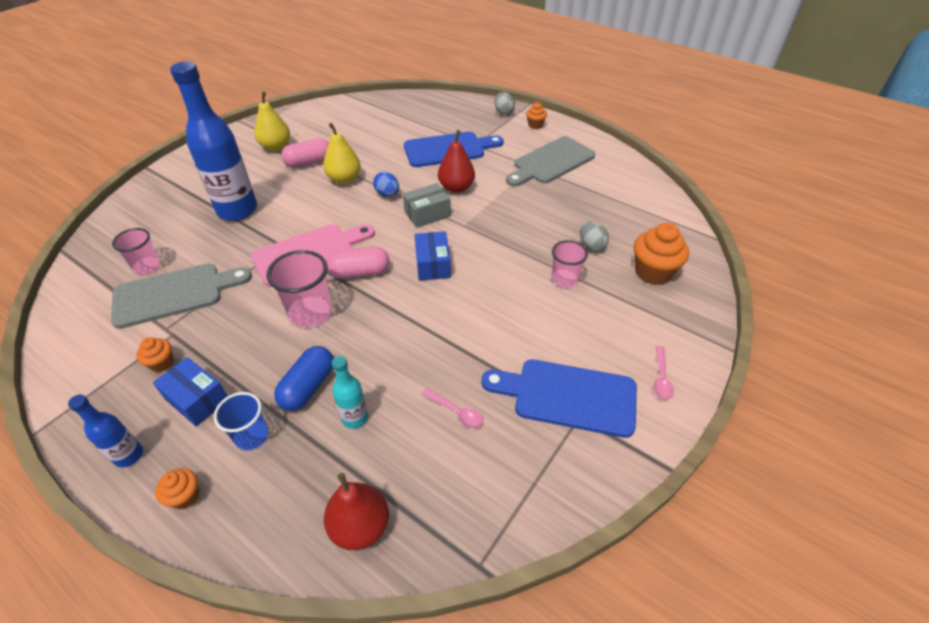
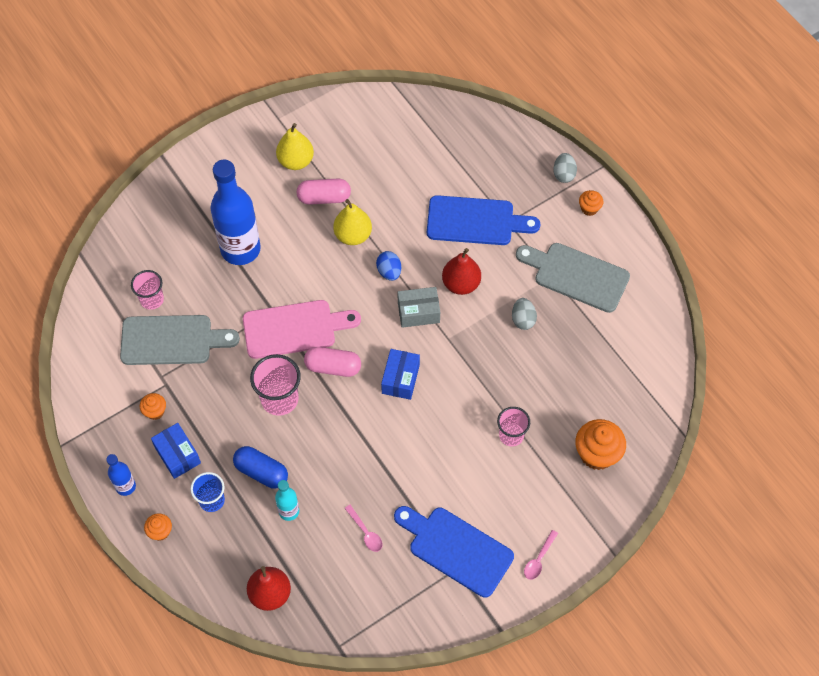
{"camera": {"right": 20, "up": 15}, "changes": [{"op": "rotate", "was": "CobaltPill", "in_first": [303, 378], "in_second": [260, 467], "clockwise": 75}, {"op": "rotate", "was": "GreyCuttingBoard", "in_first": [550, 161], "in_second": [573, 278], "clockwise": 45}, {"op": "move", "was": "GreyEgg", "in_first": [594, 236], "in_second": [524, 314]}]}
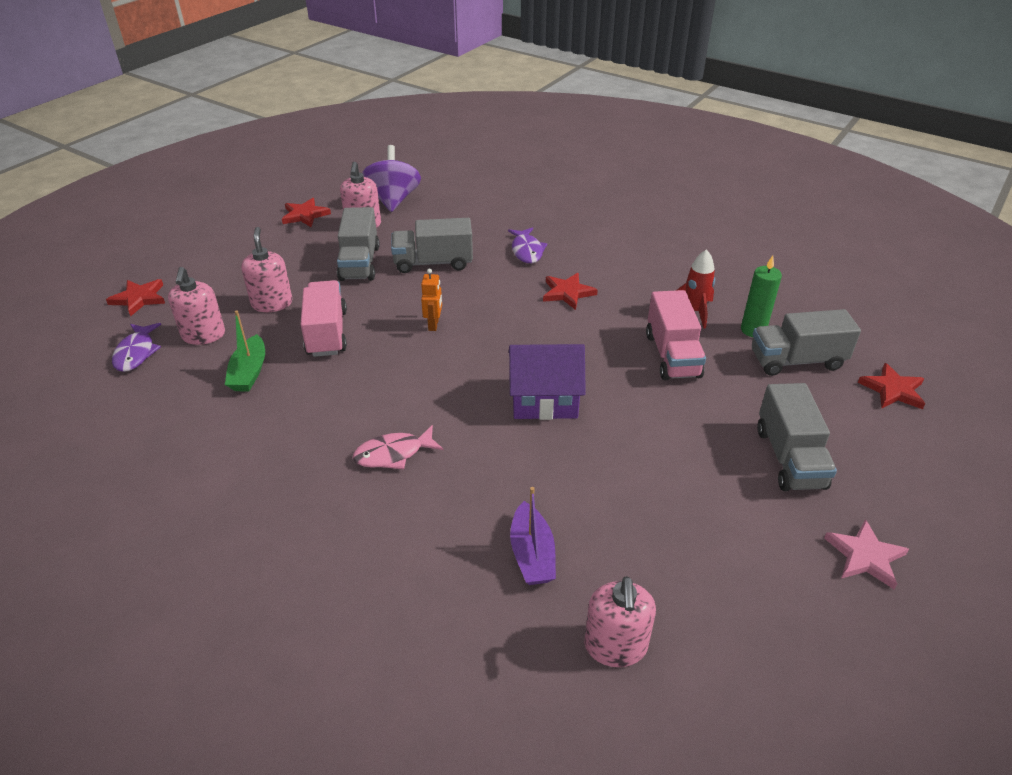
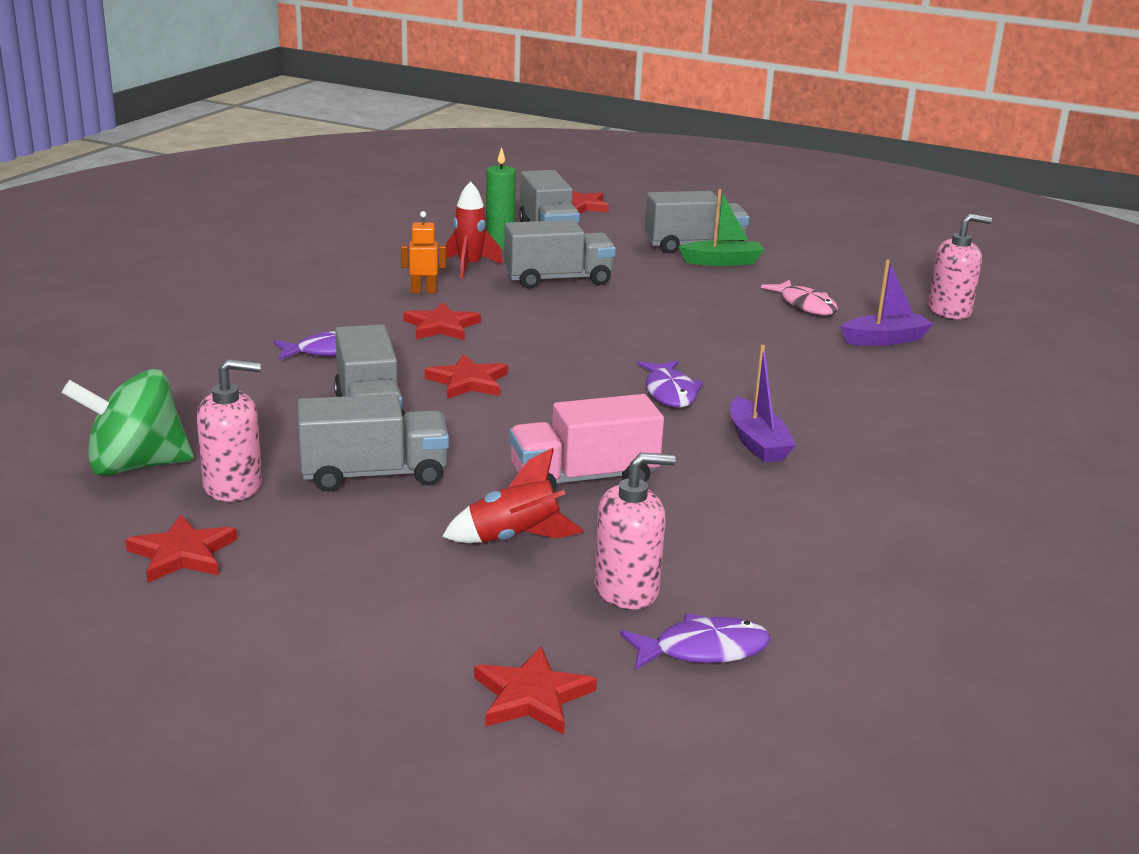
{"camera": {"right": -100, "up": -15}, "changes": [{"op": "move", "was": "GreenBoat", "in_first": [245, 350], "in_second": [721, 227]}, {"op": "replace", "was": "RosySoapDispenser", "now": "RedRocket", "in_first": [267, 269], "in_second": [513, 495]}, {"op": "move", "was": "RosyFishFigure", "in_first": [398, 447], "in_second": [799, 297]}, {"op": "recolor", "was": "PurpleWhirligig", "now": "GreenWhirligig", "in_first": [391, 178], "in_second": [128, 422]}, {"op": "move", "was": "OrangeColouredRobot", "in_first": [431, 300], "in_second": [423, 252]}, {"op": "delete", "was": "PurpleToyHouse", "in_first": [547, 382]}, {"op": "recolor", "was": "RosyToyTruck", "now": "GreyToyTruck", "in_first": [676, 335], "in_second": [560, 254]}, {"op": "delete", "was": "RosyFivePointedStar", "in_first": [866, 554]}, {"op": "insert", "now": "RedFivePointedStar", "in_second": [466, 376]}, {"op": "insert", "now": "PurpleFishFigure", "in_second": [670, 384]}, {"op": "insert", "now": "PurpleBoat", "in_second": [763, 404]}]}
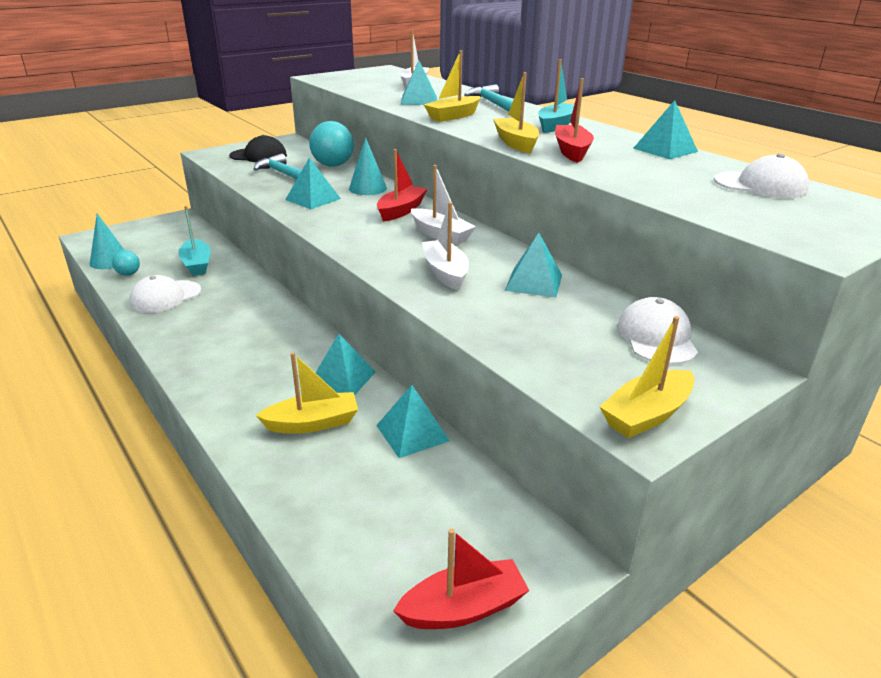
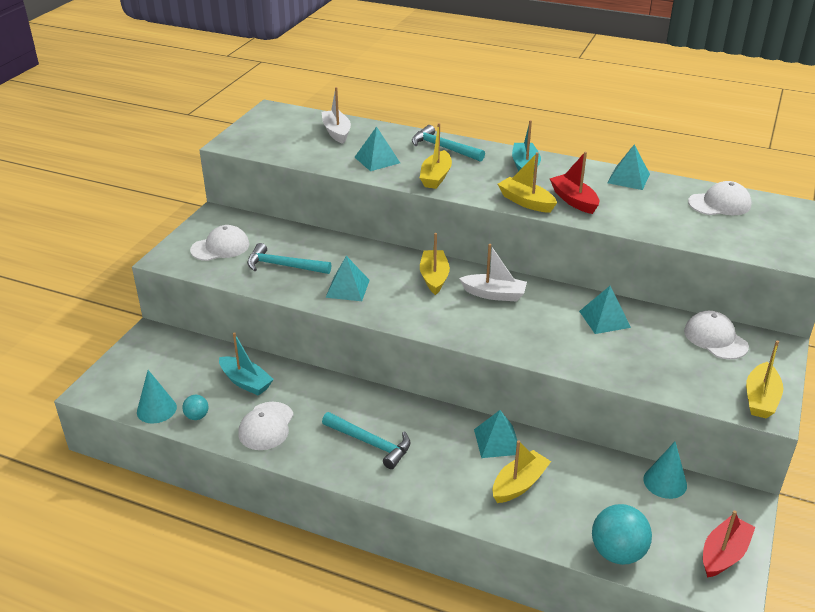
{"camera": {"right": -30, "up": 5}, "changes": [{"op": "recolor", "was": "EbonyCap", "now": "SnowWhiteCap", "in_first": [258, 148], "in_second": [220, 243]}, {"op": "move", "was": "TurquoisePlayBall", "in_first": [331, 144], "in_second": [622, 534]}, {"op": "move", "was": "TurquoiseCone", "in_first": [368, 166], "in_second": [665, 470]}, {"op": "delete", "was": "TurquoisePyramid", "in_first": [413, 421]}, {"op": "recolor", "was": "RedBoat", "now": "GoldenBoat", "in_first": [402, 185], "in_second": [435, 264]}, {"op": "delete", "was": "SnowWhiteBoat", "in_first": [445, 246]}, {"op": "insert", "now": "TurquoiseHammer", "in_second": [366, 440]}]}
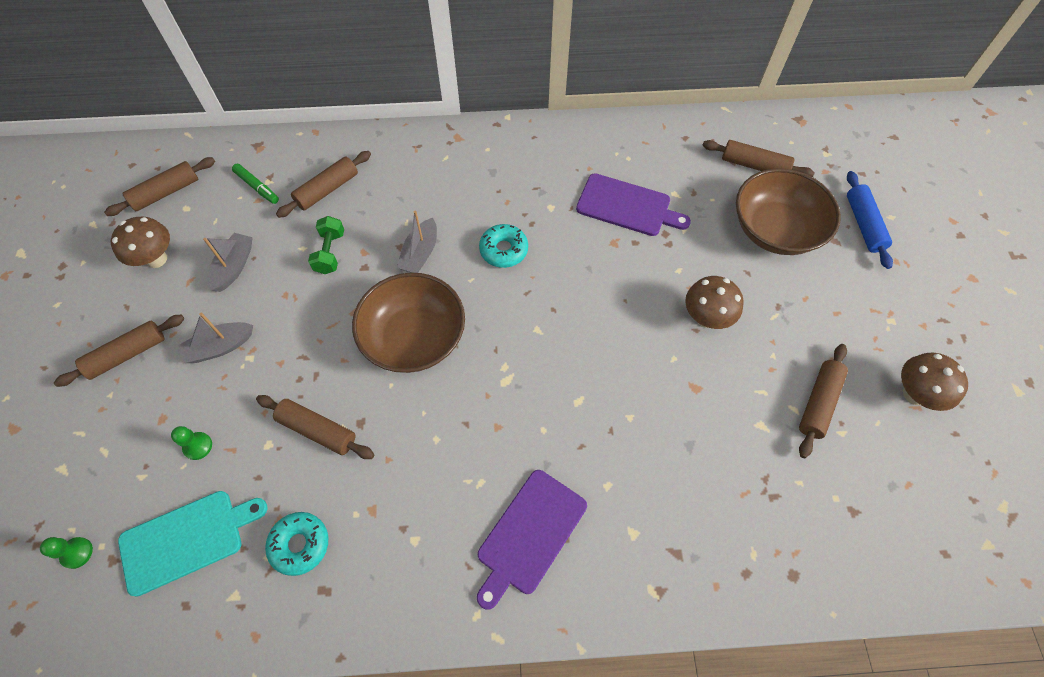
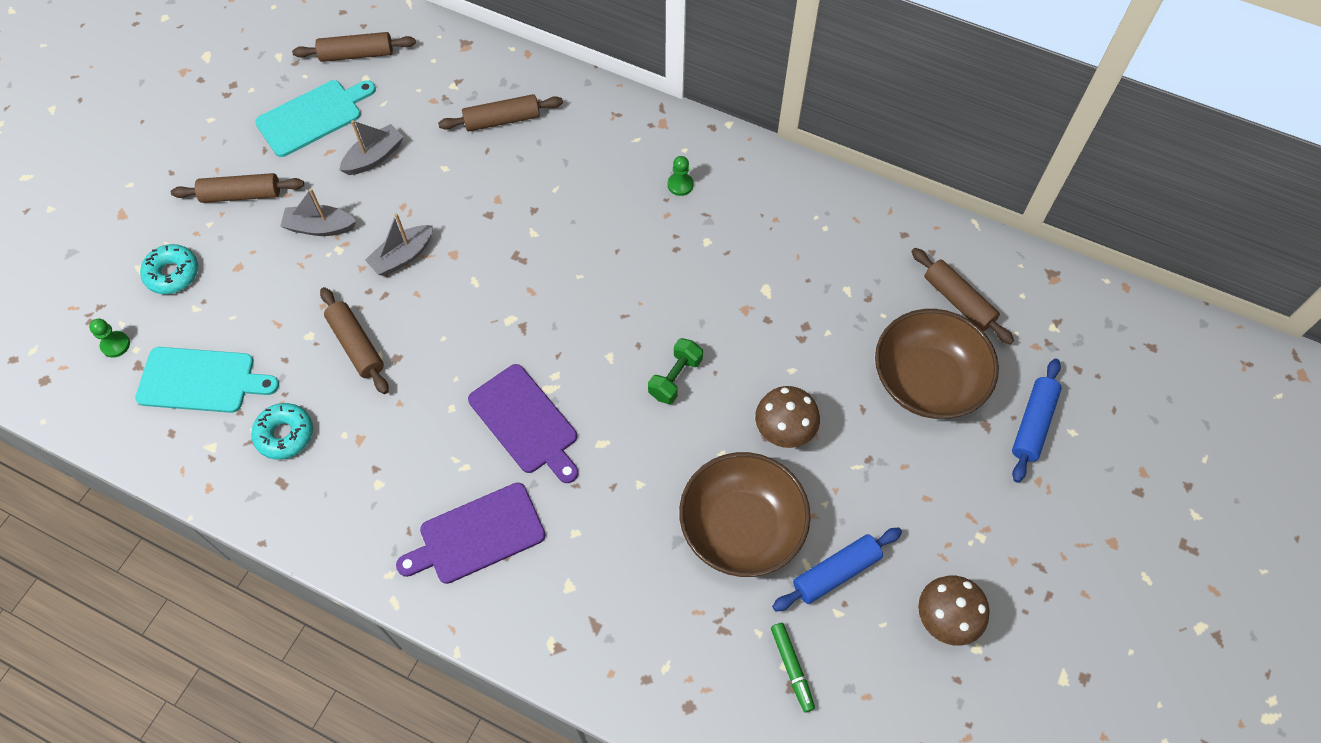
{"camera": {"right": 30, "up": 0}, "changes": [{"op": "replace", "was": "BrownToadstool", "now": "TurquoiseCuttingBoard", "in_first": [140, 242], "in_second": [315, 118]}, {"op": "move", "was": "GreenPawn", "in_first": [191, 443], "in_second": [681, 176]}, {"op": "move", "was": "GreenFeltPen", "in_first": [255, 184], "in_second": [793, 668]}, {"op": "move", "was": "GreenDumbbell", "in_first": [326, 245], "in_second": [675, 371]}, {"op": "move", "was": "BrownServingBowl", "in_first": [408, 323], "in_second": [745, 514]}, {"op": "move", "was": "GreyBoat", "in_first": [417, 242], "in_second": [399, 244]}, {"op": "move", "was": "TurquoiseGlazedDonut", "in_first": [503, 246], "in_second": [169, 269]}, {"op": "move", "was": "PurpleCuttingBoard", "in_first": [633, 204], "in_second": [523, 423]}, {"op": "recolor", "was": "BrownDoughRoller", "now": "CobaltDoughRoller", "in_first": [823, 401], "in_second": [837, 569]}]}
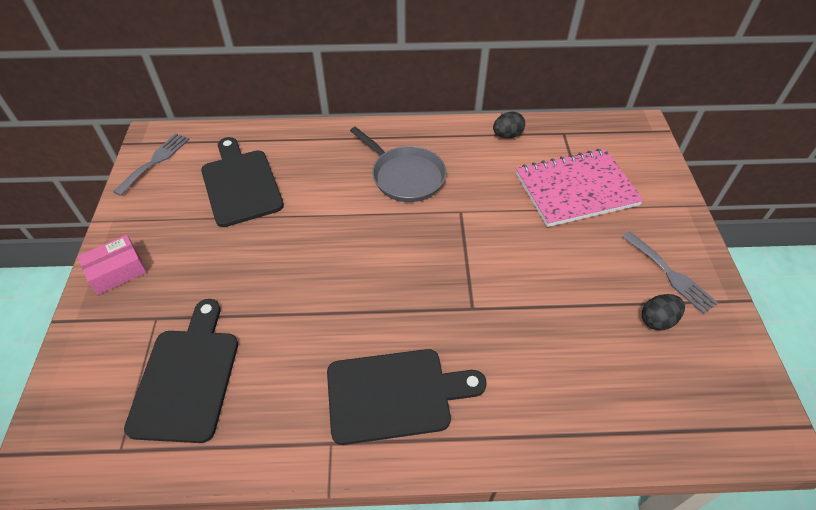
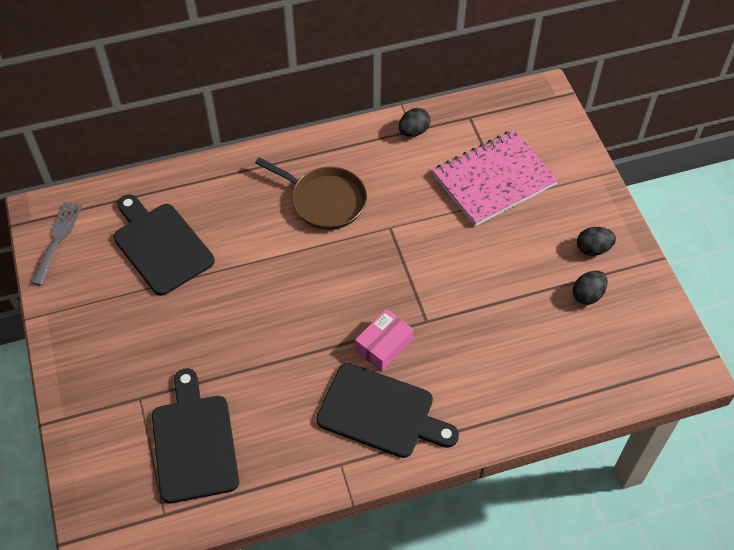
{"camera": {"right": -15, "up": 5}, "changes": [{"op": "move", "was": "RosyPackage", "in_first": [112, 265], "in_second": [384, 340]}, {"op": "rotate", "was": "EbonyCuttingBoard", "in_first": [406, 397], "in_second": [387, 410], "clockwise": 45}, {"op": "recolor", "was": "GreyFryingPan", "now": "BrownFryingPan", "in_first": [398, 164], "in_second": [311, 193]}, {"op": "replace", "was": "GreyDinnerFork", "now": "EbonyEgg", "in_first": [670, 273], "in_second": [596, 241]}]}
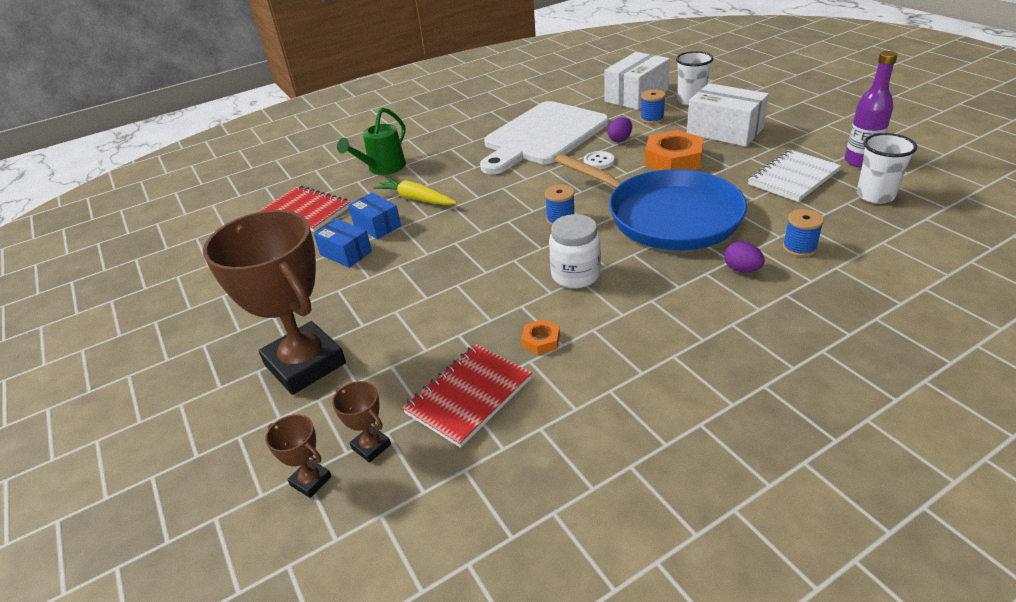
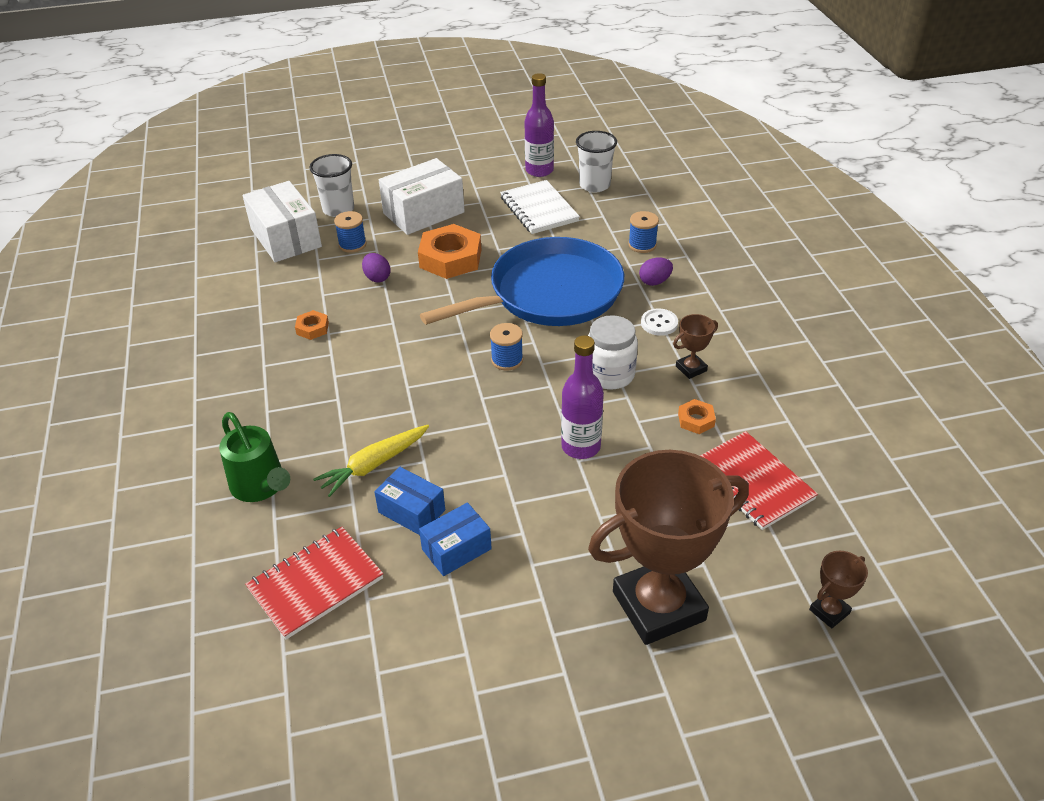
{"camera": {"right": -75, "up": 5}, "changes": [{"op": "move", "was": "BrownAwardCup", "in_first": [361, 422], "in_second": [695, 346]}, {"op": "rotate", "was": "CobaltPackage", "in_first": [374, 215], "in_second": [409, 501], "clockwise": 60}, {"op": "replace", "was": "SnowWhiteCuttingBoard", "now": "OrangeColouredHexagonNut", "in_first": [544, 137], "in_second": [312, 325]}, {"op": "move", "was": "SnowWhiteButton", "in_first": [599, 160], "in_second": [659, 322]}, {"op": "insert", "now": "PurpleDrinkBottle", "in_second": [582, 397]}]}
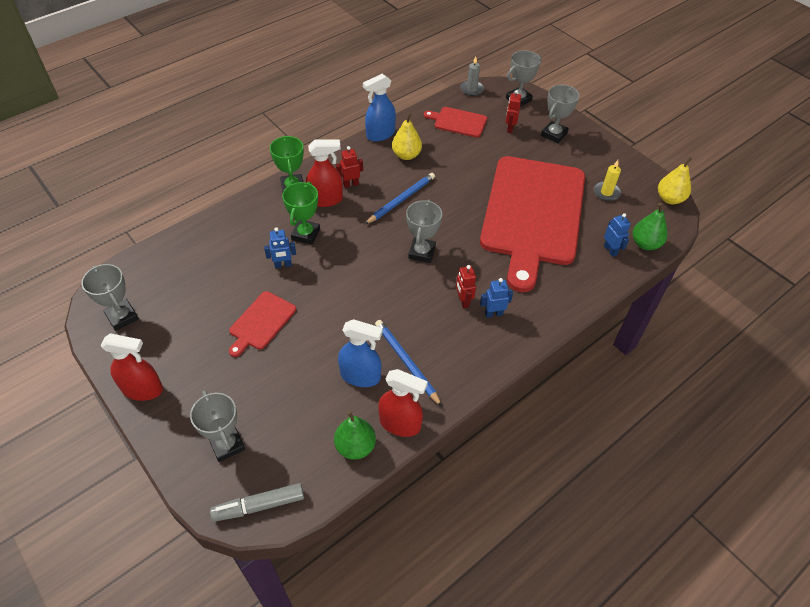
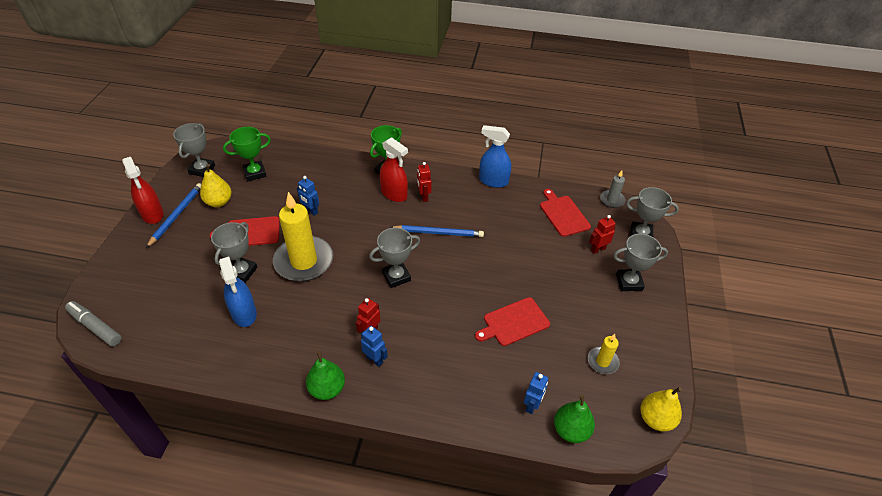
{"camera": {"right": 50, "up": -5}, "changes": [{"op": "move", "was": "GreyAwardCup", "in_first": [217, 426], "in_second": [234, 252]}, {"op": "move", "was": "GreenAwardCup", "in_first": [301, 213], "in_second": [247, 154]}, {"op": "move", "was": "GreenToyPear", "in_first": [355, 435], "in_second": [325, 375]}, {"op": "rotate", "was": "RedRobot", "in_first": [349, 167], "in_second": [424, 182], "clockwise": -135}, {"op": "move", "was": "CobaltLeadPencil", "in_first": [408, 363], "in_second": [174, 215]}, {"op": "delete", "was": "RedSprayBottle", "in_first": [403, 403]}, {"op": "move", "was": "GoldenToyPear", "in_first": [407, 136], "in_second": [216, 185]}, {"op": "resize", "was": "RedCuttingBoard", "in_first": [532, 224], "in_second": [512, 321], "ratio": 0.4}, {"op": "insert", "now": "GoldenWaxCandle", "in_second": [303, 237]}]}
